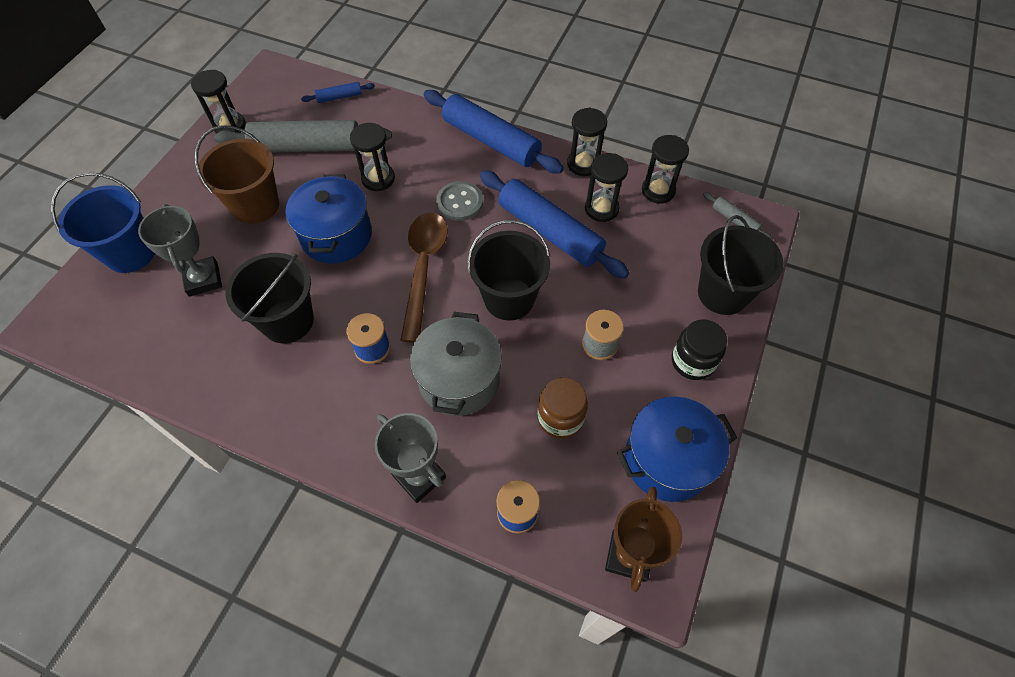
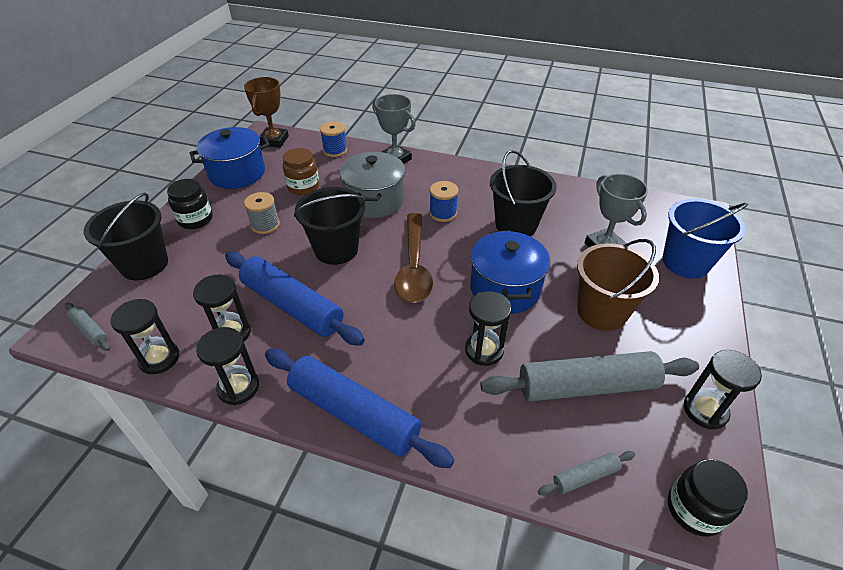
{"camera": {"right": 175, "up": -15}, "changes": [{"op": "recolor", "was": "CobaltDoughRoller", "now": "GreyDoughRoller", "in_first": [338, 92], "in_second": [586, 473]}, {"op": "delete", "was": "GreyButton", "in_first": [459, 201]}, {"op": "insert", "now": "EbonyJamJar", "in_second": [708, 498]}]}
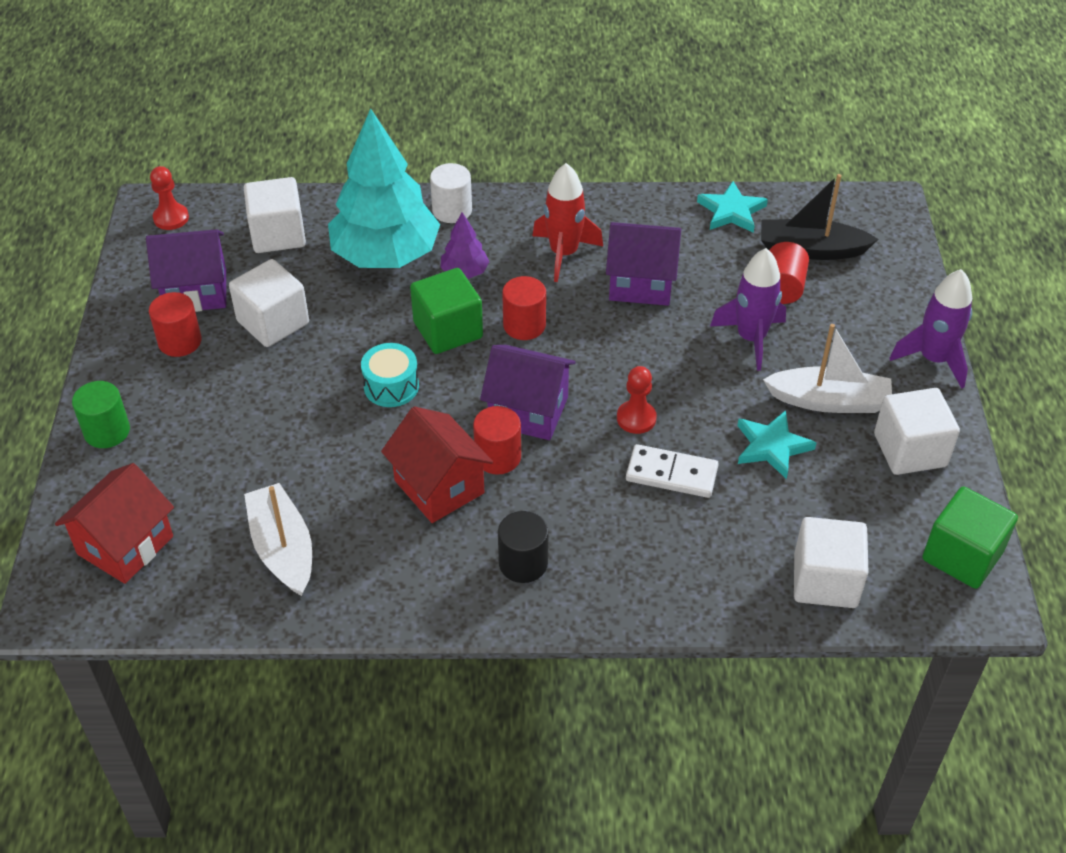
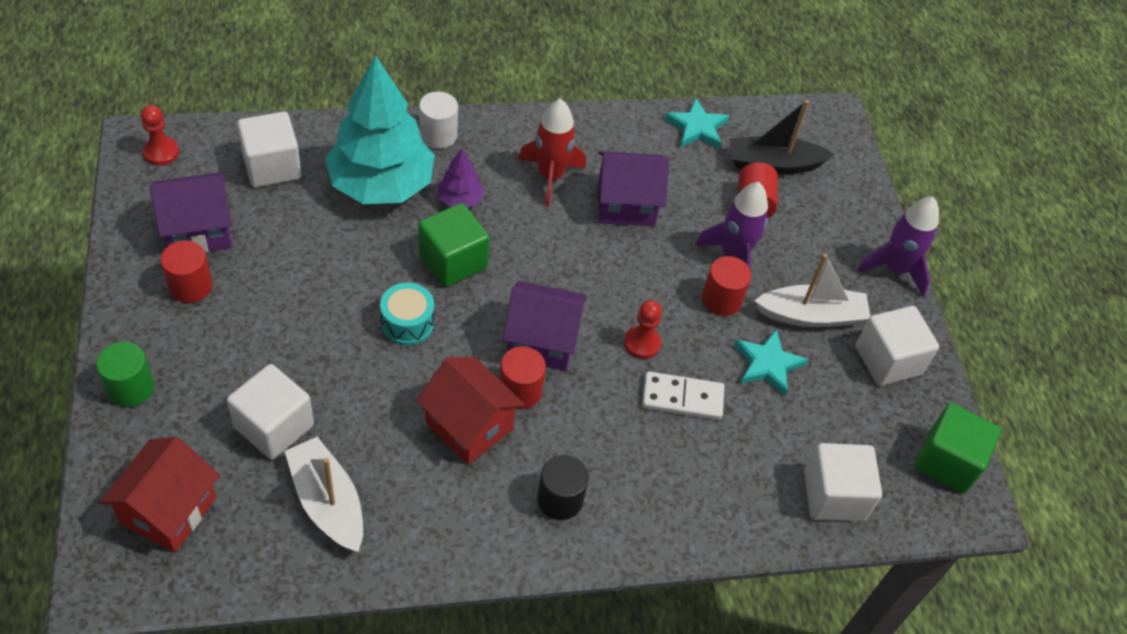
{"camera": {"right": -15, "up": 5}, "changes": [{"op": "move", "was": "SnowWhiteSolidCube", "in_first": [269, 303], "in_second": [270, 412]}, {"op": "move", "was": "RedSolidCylinder", "in_first": [524, 308], "in_second": [726, 286]}]}
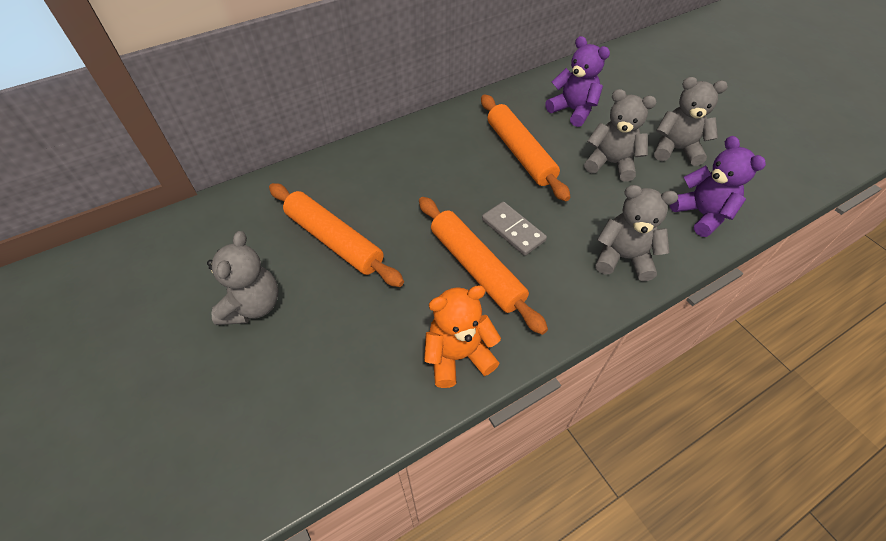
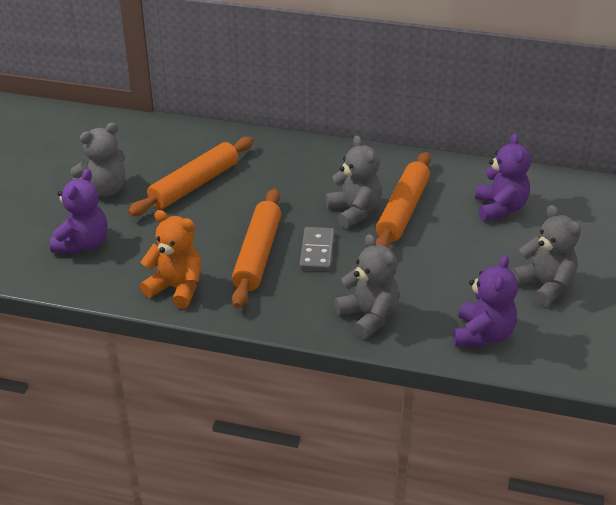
{"camera": {"right": 45, "up": -15}, "changes": [{"op": "rotate", "was": "OrangeColouredDoughRoller", "in_first": [336, 235], "in_second": [191, 176], "clockwise": 45}, {"op": "move", "was": "GreyTeddy", "in_first": [620, 135], "in_second": [354, 181]}, {"op": "insert", "now": "PurpleTeddy", "in_second": [78, 211]}]}
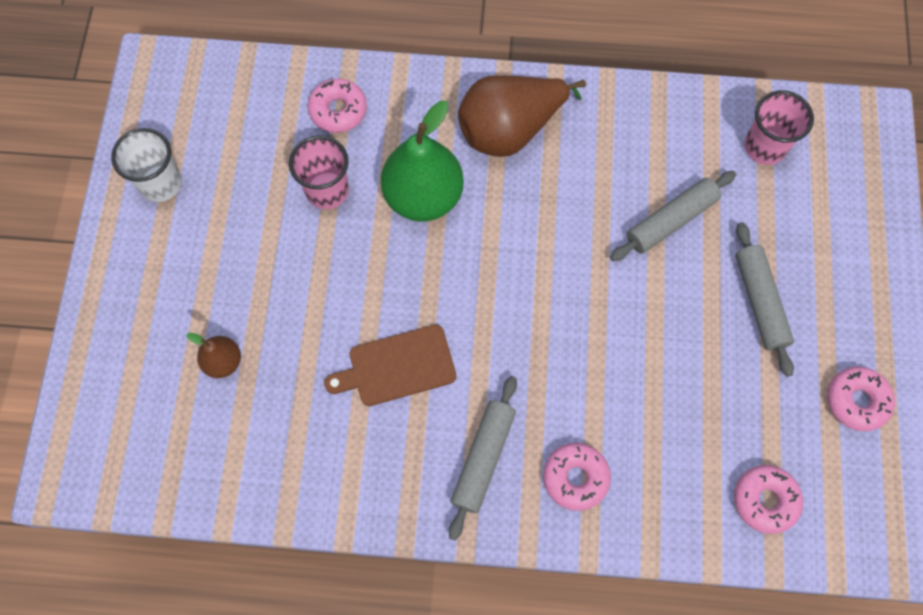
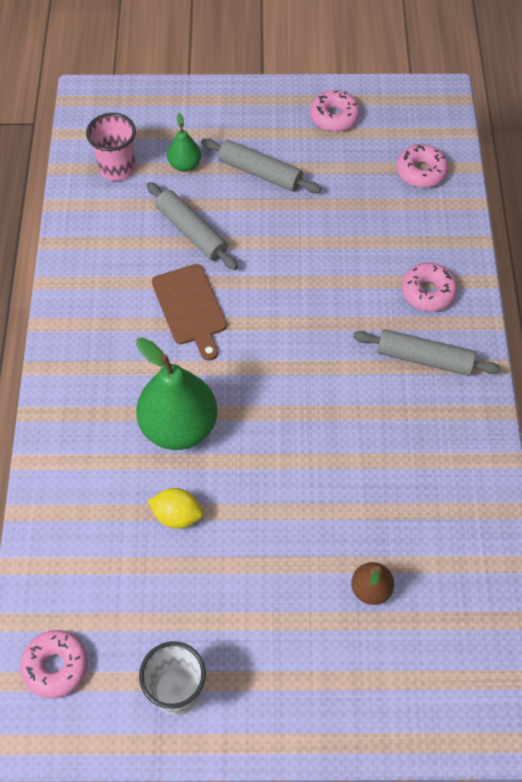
{"camera": {"right": -95, "up": -10}, "changes": [{"op": "replace", "was": "RosyCup", "now": "GoldenCitrusFruit", "in_first": [319, 172], "in_second": [175, 508]}, {"op": "move", "was": "RosyGlazedDonut", "in_first": [337, 105], "in_second": [54, 664]}, {"op": "move", "was": "BrownCuttingBoard", "in_first": [390, 365], "in_second": [189, 312]}, {"op": "delete", "was": "BrownToyPear", "in_first": [522, 116]}, {"op": "rotate", "was": "GreyDoughRoller", "in_first": [765, 299], "in_second": [261, 165], "clockwise": 45}, {"op": "insert", "now": "GreenToyPear", "in_second": [184, 142]}]}
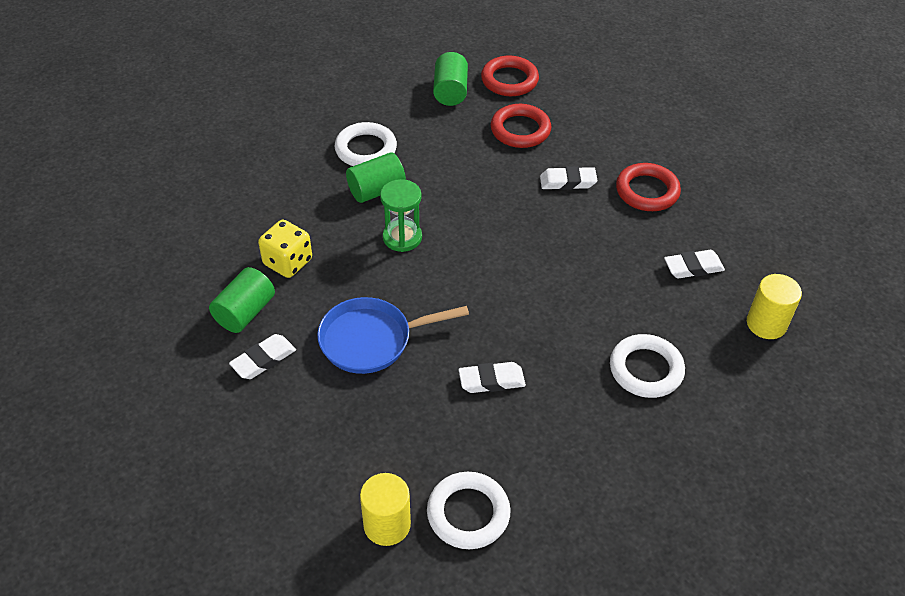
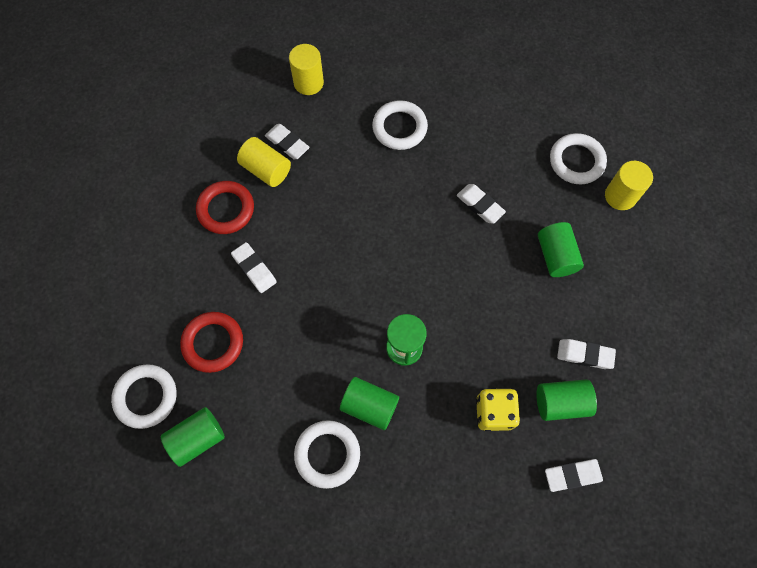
{"camera": {"right": -125, "up": 20}, "changes": [{"op": "delete", "was": "CobaltFryingPan", "in_first": [393, 335]}, {"op": "recolor", "was": "RedTorus", "now": "SnowWhiteTorus", "in_first": [510, 76], "in_second": [143, 396]}, {"op": "insert", "now": "GoldenSolidCylinder", "in_second": [264, 162]}, {"op": "insert", "now": "GreenSolidCylinder", "in_second": [561, 249]}, {"op": "insert", "now": "SnowWhiteGumEraser", "in_second": [574, 475]}]}
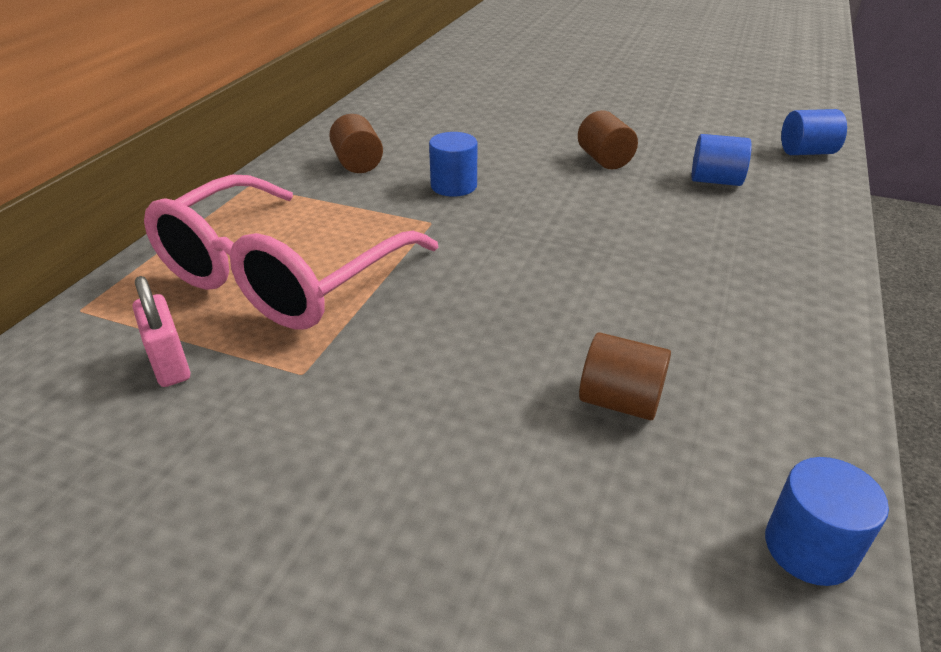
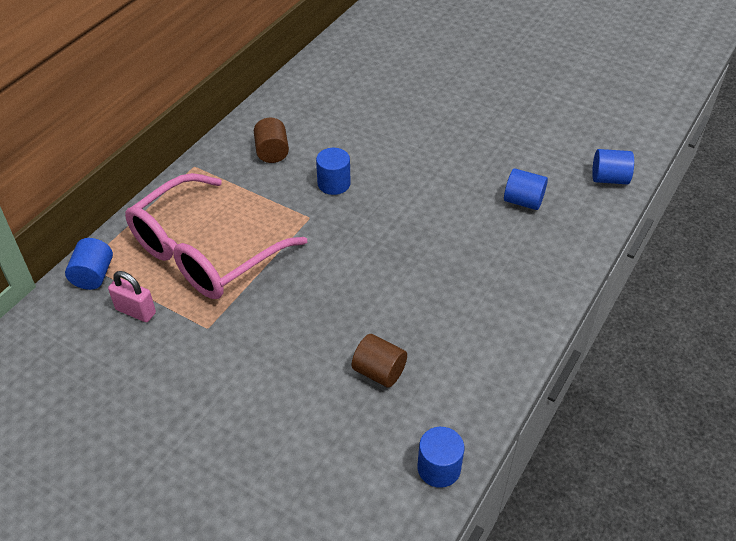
{"camera": {"right": 10, "up": 10}, "changes": [{"op": "rotate", "was": "RosyLock", "in_first": [161, 331], "in_second": [132, 296], "clockwise": -45}, {"op": "delete", "was": "BrownSolidCylinder", "in_first": [608, 139]}, {"op": "insert", "now": "CobaltSolidCylinder", "in_second": [89, 264]}]}
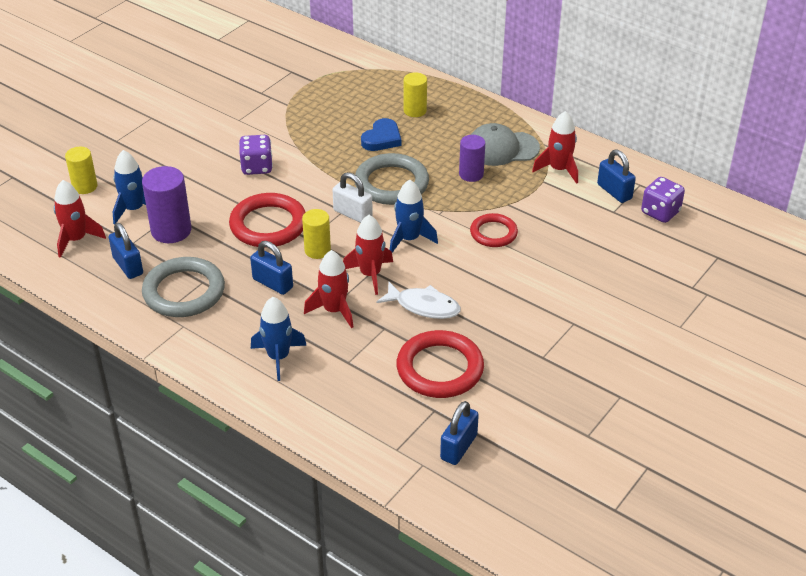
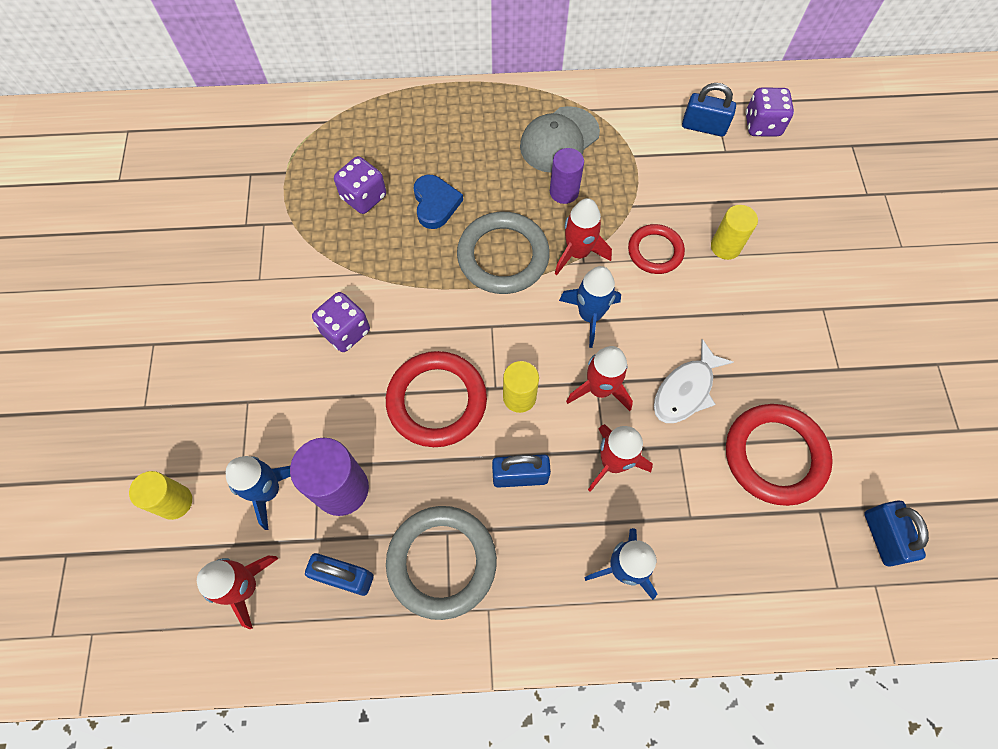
{"camera": {"right": -40, "up": 25}, "changes": [{"op": "delete", "was": "SnowWhiteLock", "in_first": [353, 197]}, {"op": "rotate", "was": "SnowWhiteFishFigure", "in_first": [418, 300], "in_second": [694, 381], "clockwise": 150}, {"op": "move", "was": "GoldenSolidCylinder", "in_first": [415, 94], "in_second": [734, 232]}, {"op": "move", "was": "RedRocket", "in_first": [555, 147], "in_second": [583, 236]}, {"op": "insert", "now": "PurpleDice", "in_second": [360, 185]}]}
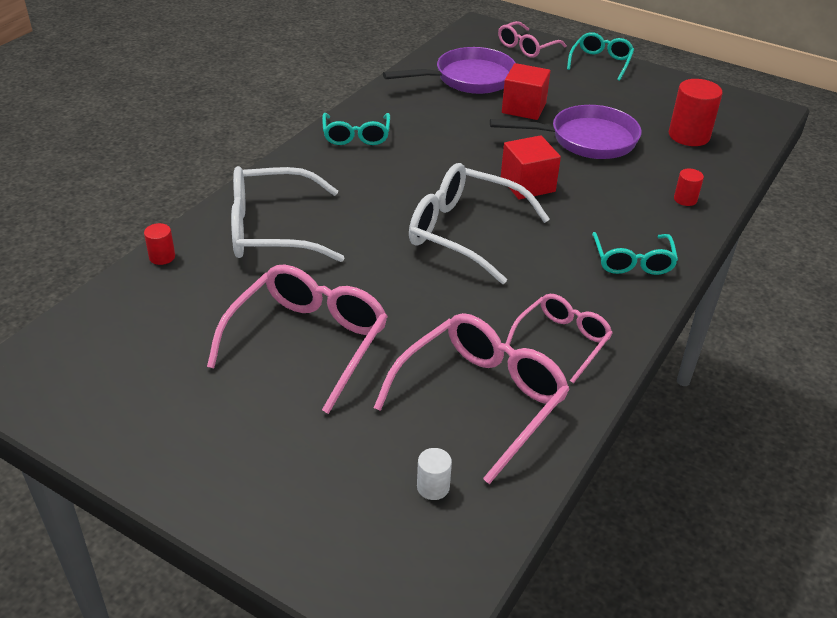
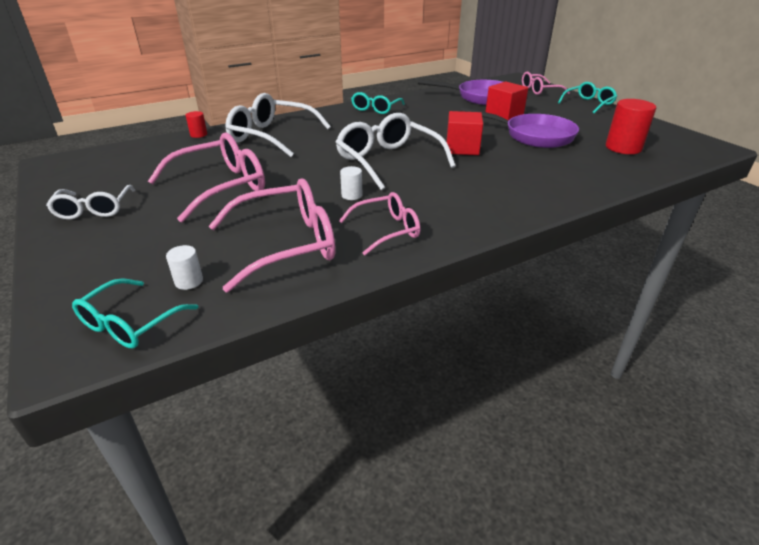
{"camera": {"right": 30, "up": -5}, "changes": [{"op": "move", "was": "TurquoiseEyeglasses", "in_first": [635, 253], "in_second": [135, 313]}, {"op": "delete", "was": "RedSolidCylinder", "in_first": [689, 187]}, {"op": "insert", "now": "SnowWhiteEyeglasses", "in_second": [90, 202]}, {"op": "insert", "now": "SnowWhiteSolidCylinder", "in_second": [351, 183]}]}
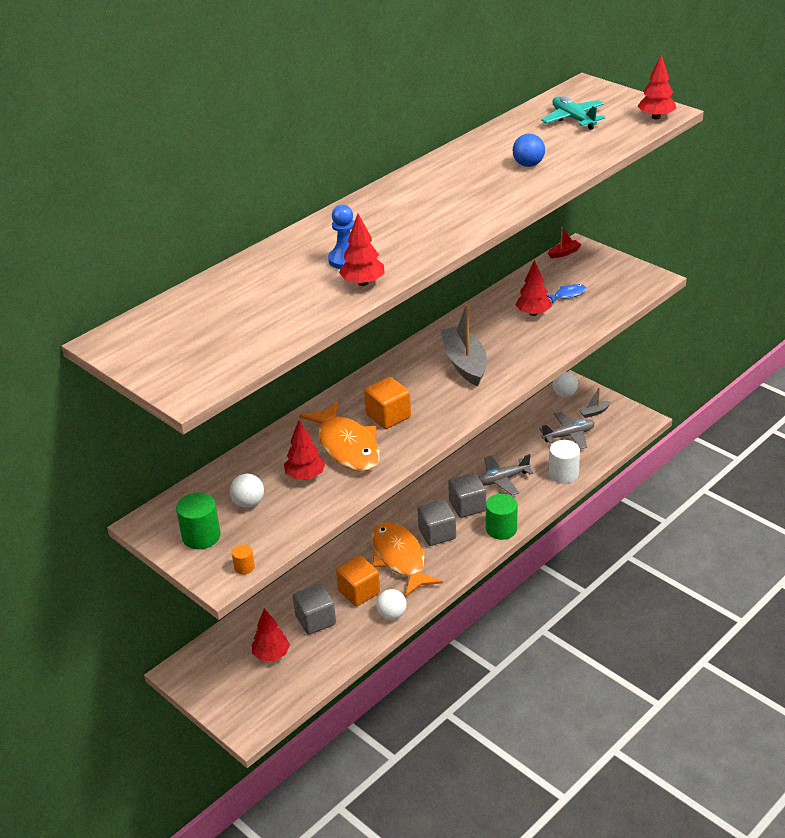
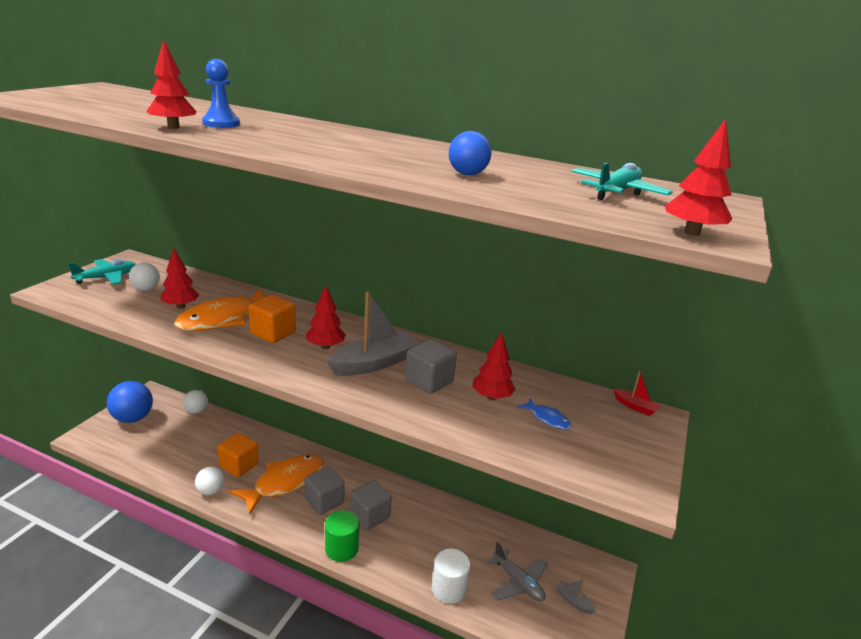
{"camera": {"right": 65, "up": -10}, "changes": [{"op": "replace", "was": "GreenSolidCylinder", "now": "TurquoiseToyPlane", "in_first": [198, 521], "in_second": [102, 272]}, {"op": "delete", "was": "OrangeColouredSolidCylinder", "in_first": [243, 559]}, {"op": "move", "was": "RedTree", "in_first": [271, 634], "in_second": [326, 317]}, {"op": "move", "was": "GreySolidCube", "in_first": [314, 609], "in_second": [431, 366]}, {"op": "delete", "was": "GreyToyPlane", "in_first": [506, 474]}, {"op": "move", "was": "SnowWhitePlayBall", "in_first": [565, 384], "in_second": [195, 402]}, {"op": "insert", "now": "CobaltPlayBall", "in_second": [130, 402]}]}
